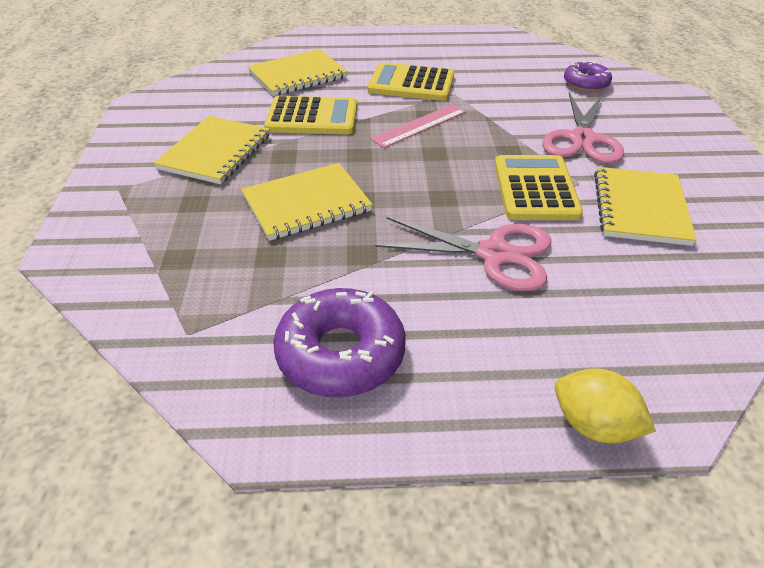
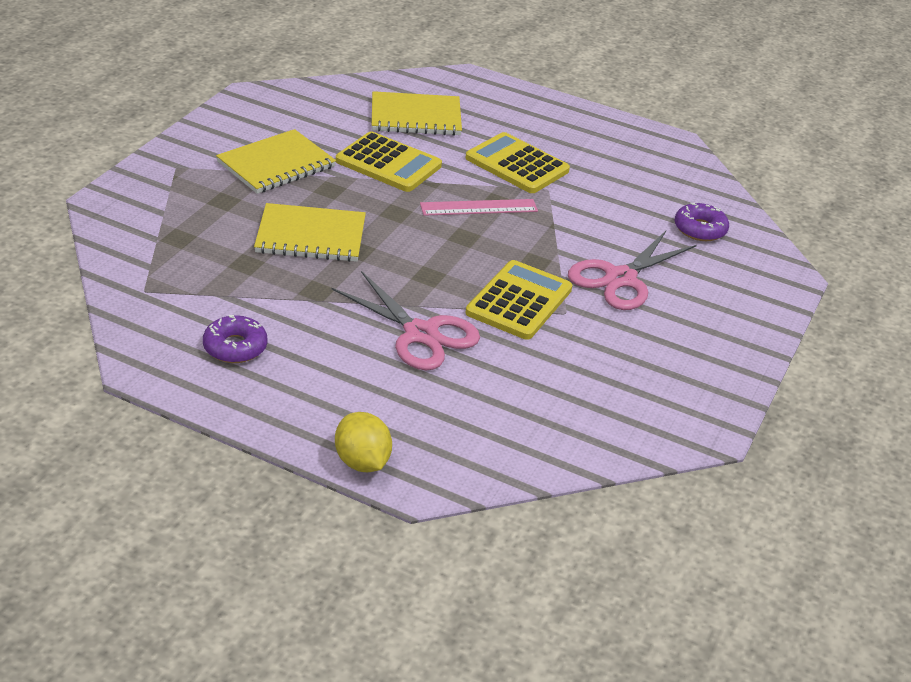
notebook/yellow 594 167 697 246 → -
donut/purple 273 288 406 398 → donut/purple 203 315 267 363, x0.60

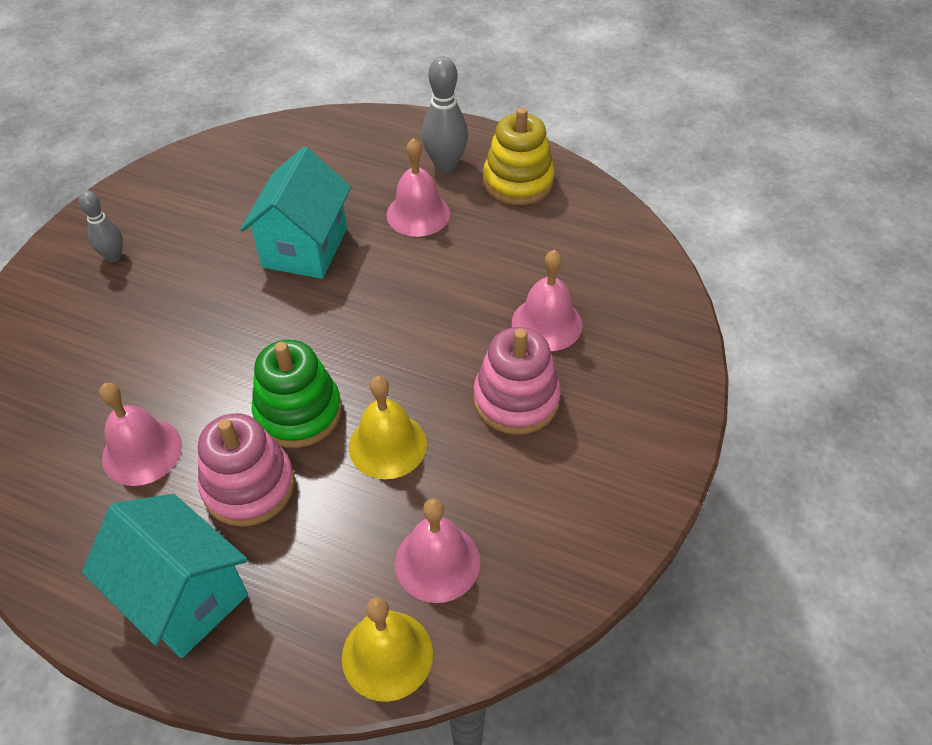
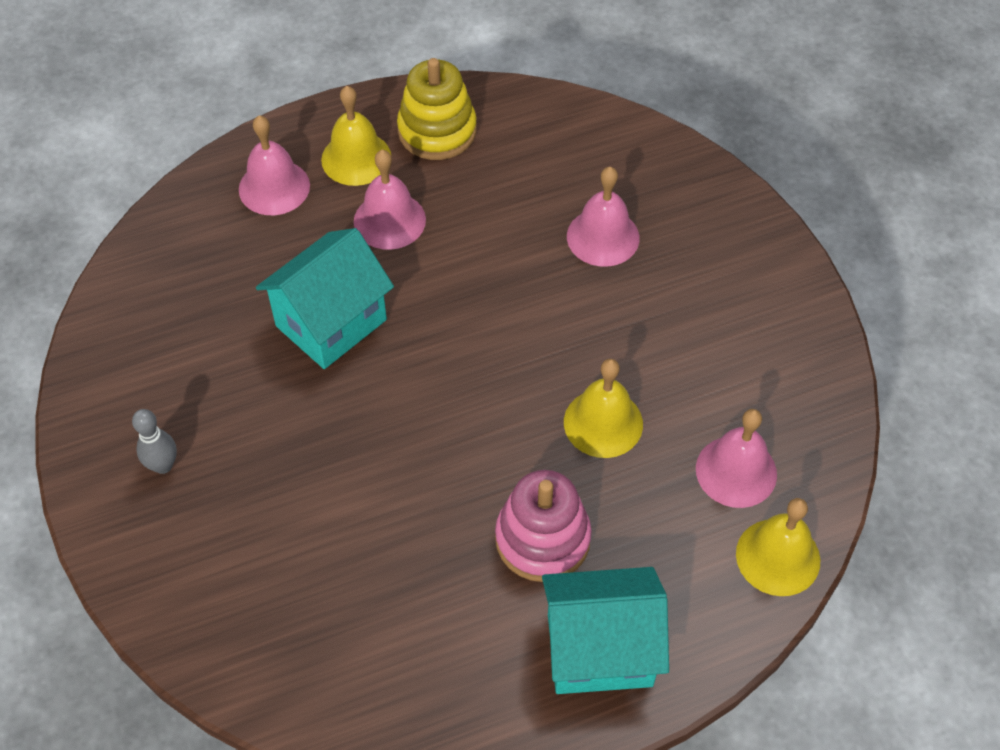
bowling pin/grey 422 57 468 172 → bell/yellow 321 86 391 186
house/turquoise 240 147 351 279 → house/turquoise 256 228 394 369, 75 degrees clockwise
stacking toy/pink 473 327 561 435 → -
stacking toy/green 252 340 342 448 → -
bell/pink 99 383 182 486 → bell/pink 239 115 310 215, shifted

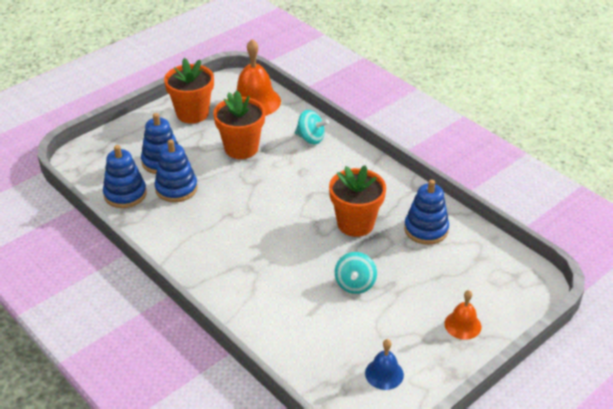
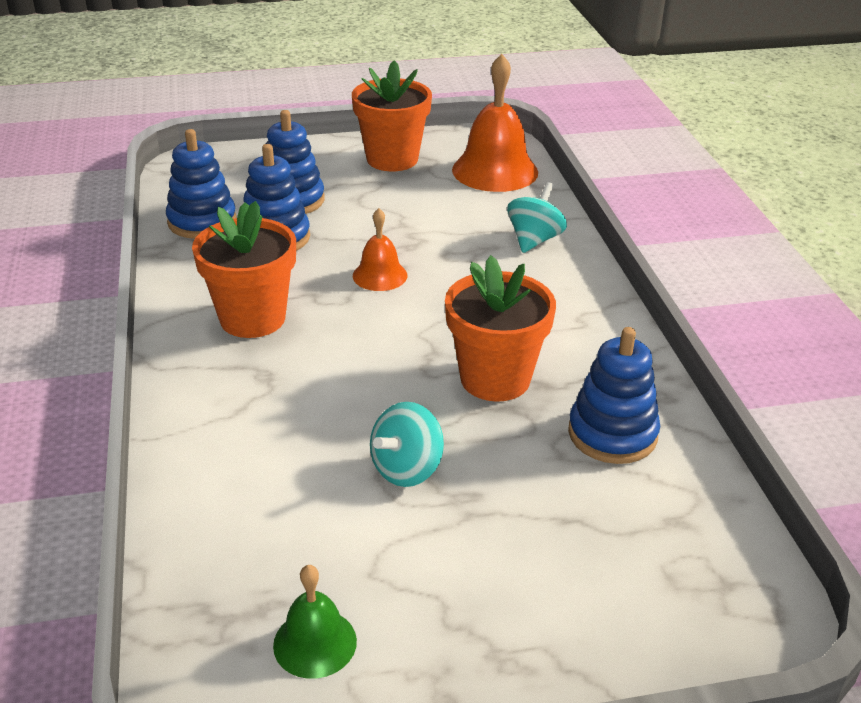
flower pot/orange 213 90 265 159 → flower pot/orange 192 201 296 338, shifted
spinning top/turquoise 295 110 329 144 → spinning top/turquoise 507 182 567 253, 120 degrees counterclockwise
bell/orange 444 290 481 340 → bell/orange 353 208 408 291, shifted
bell/blue 365 339 404 390 → bell/green 273 565 357 679

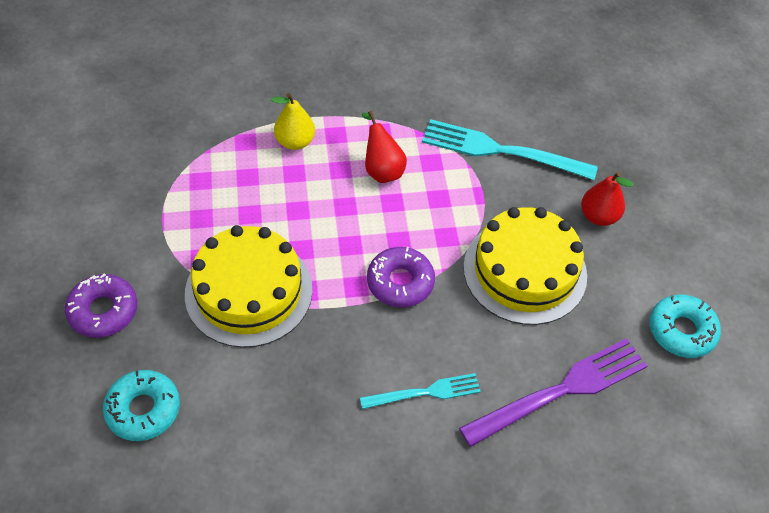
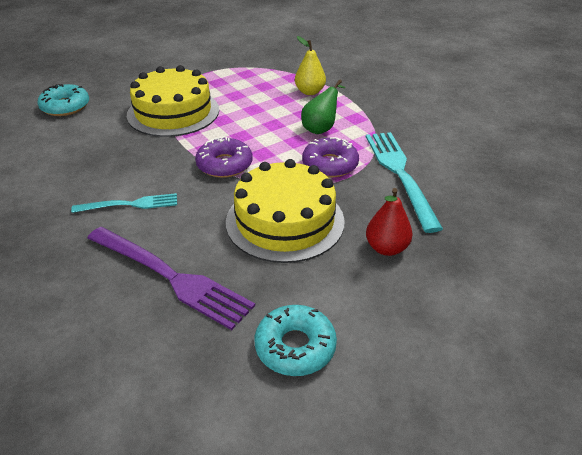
pear/red 362 111 407 183 → pear/green 301 80 346 134
donut/purple 65 273 137 338 → donut/purple 302 137 359 177, shifted
fork/turquoise 360 373 481 409 → fork/turquoise 71 193 177 213, 60 degrees counterclockwise

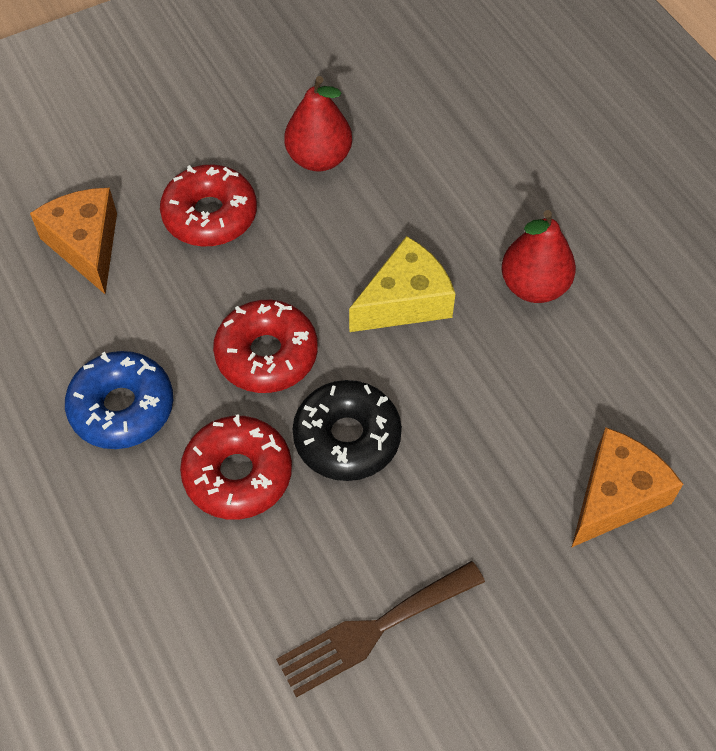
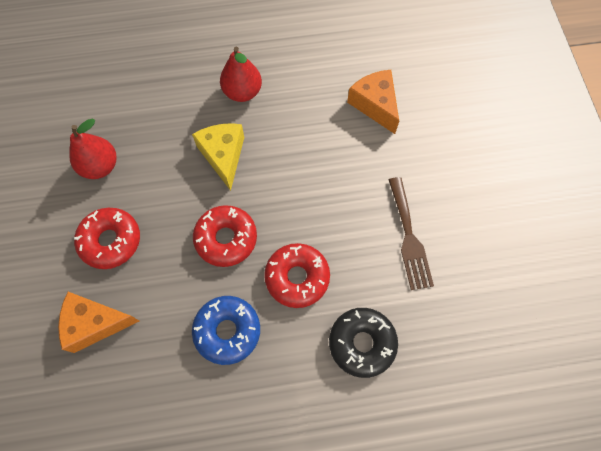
donut/black 293 380 402 481 → donut/black 329 308 398 378, shifted

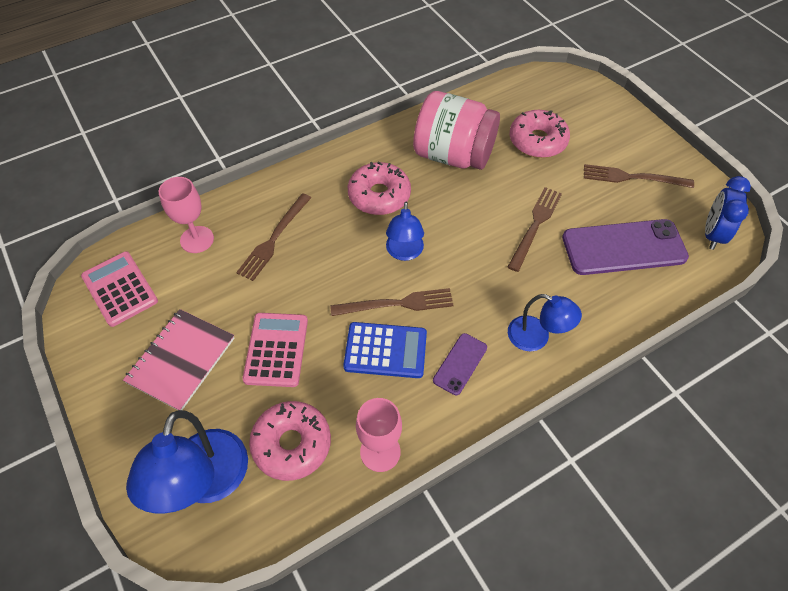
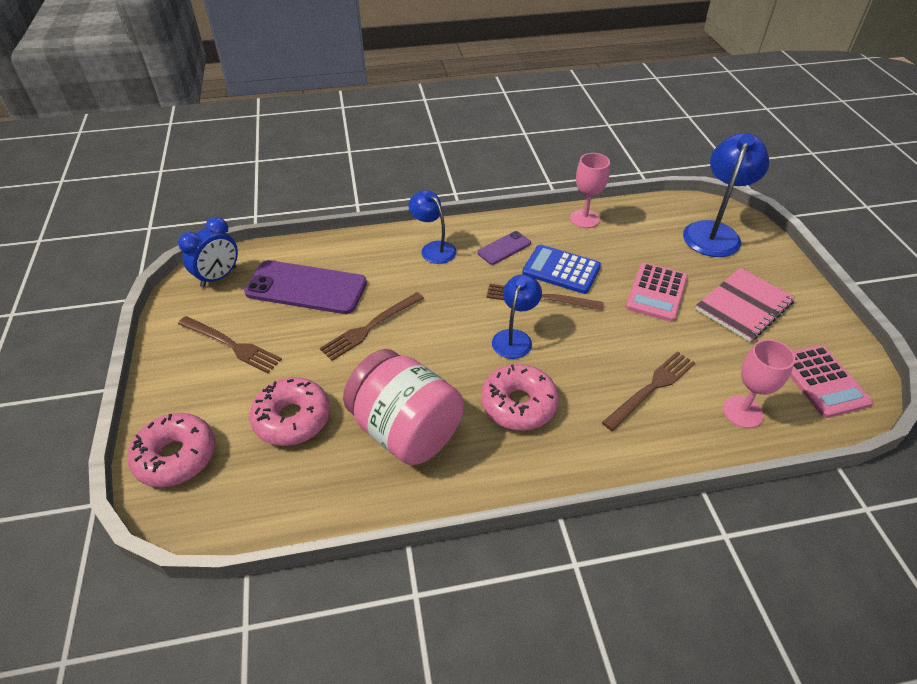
donut/pink 249 401 331 481 → donut/pink 128 413 215 487, shifted

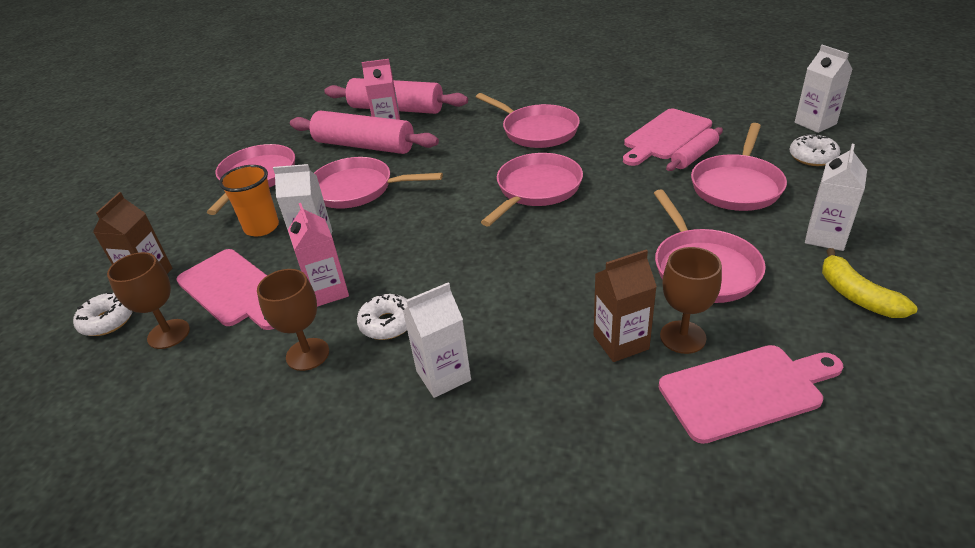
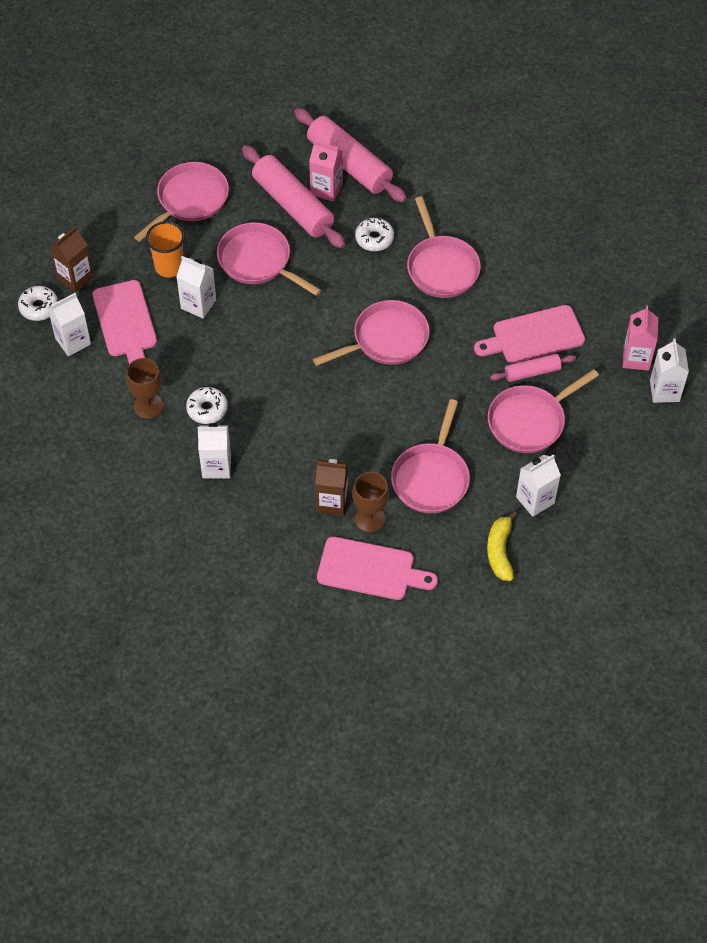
donut/white 789 134 840 166 → donut/white 355 218 394 251, shifted
carton/pink 288 203 349 307 → carton/pink 623 305 658 371, shifted
goblet/brown 107 252 190 349 → carton/white 47 293 91 356

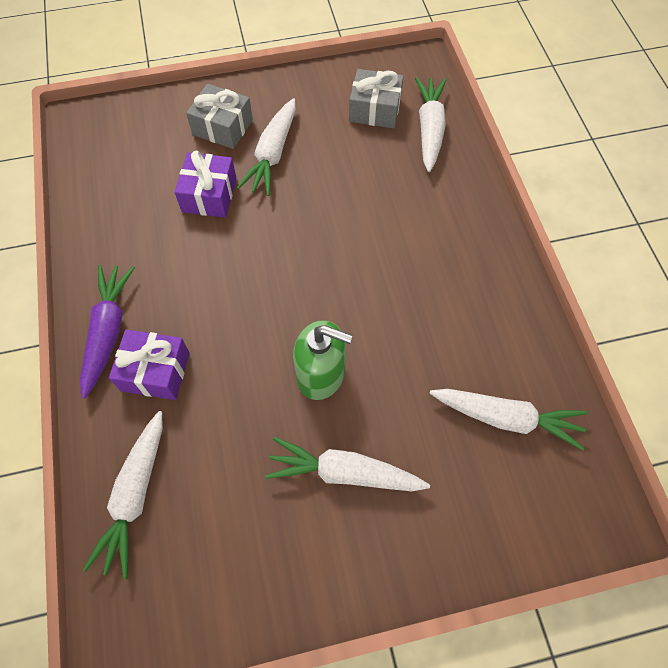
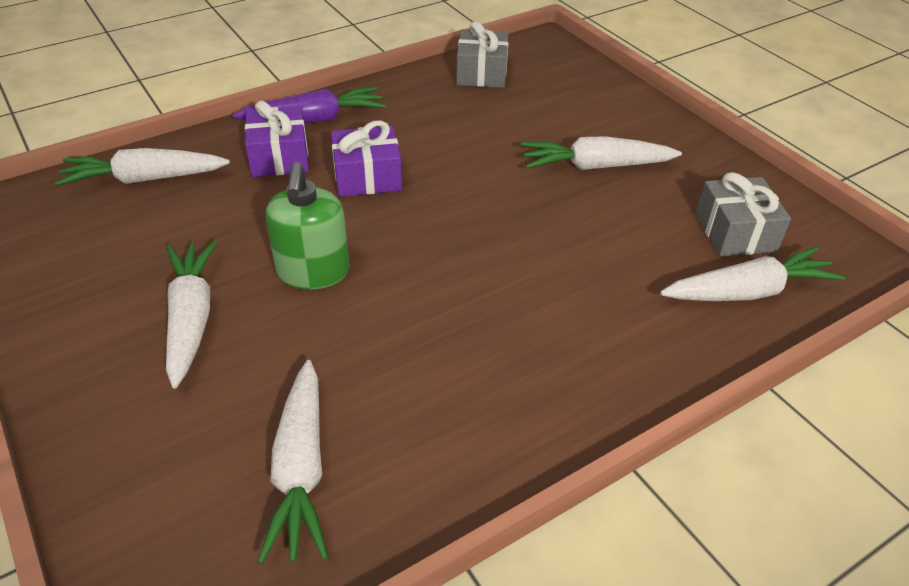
gift/grey 186 84 253 149 → gift/grey 456 21 508 88, shifted
gift/purple 174 151 237 218 → gift/purple 331 120 402 197, shifted

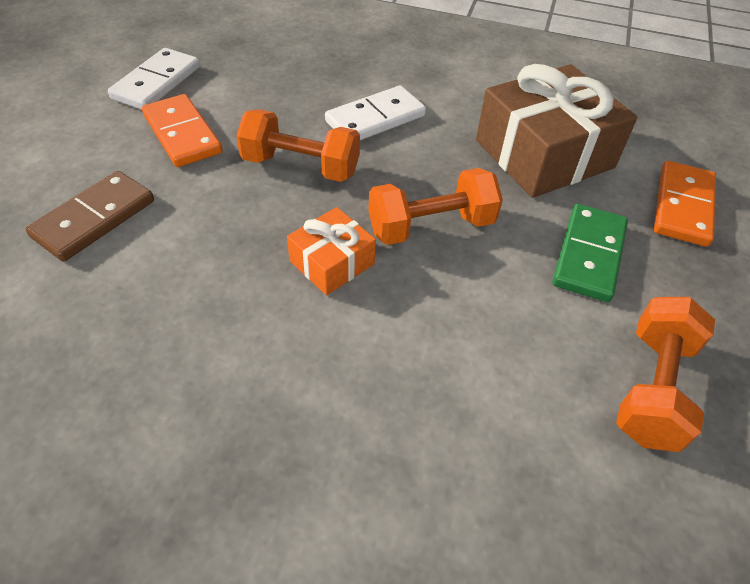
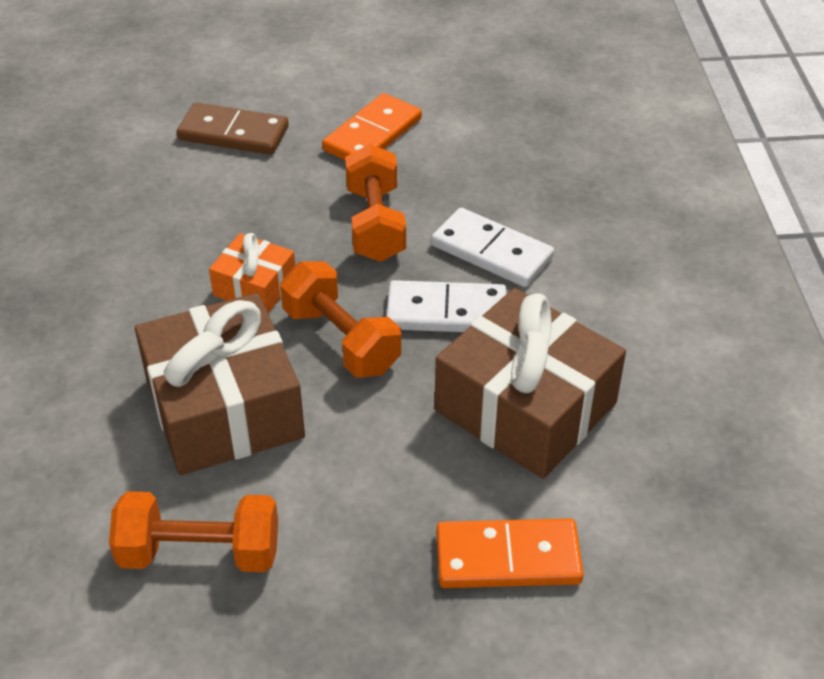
domino/white 108 48 200 110 → domino/white 386 280 507 332, shifted
domino/green 553 204 628 302 → -
- → gift/brown 135 293 305 475

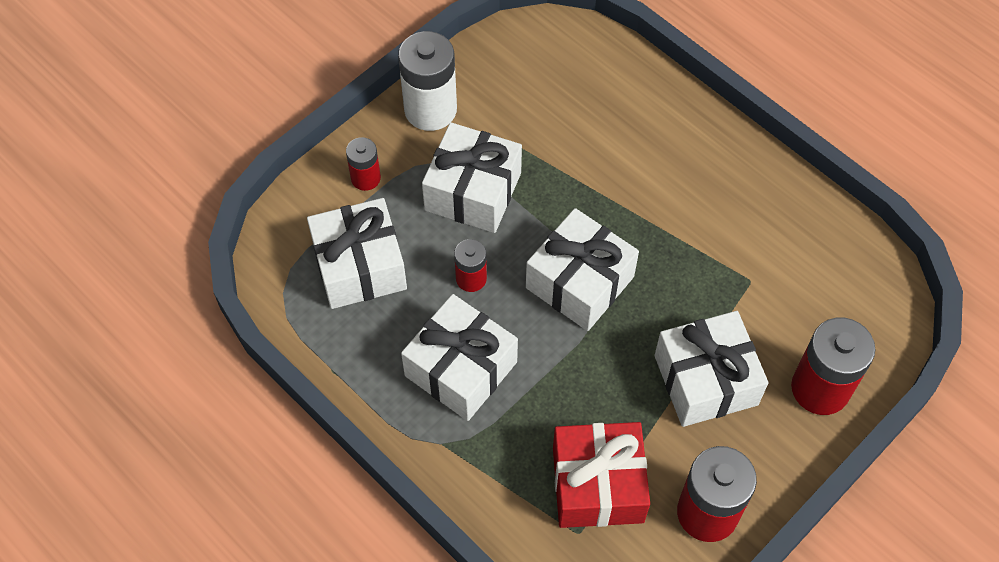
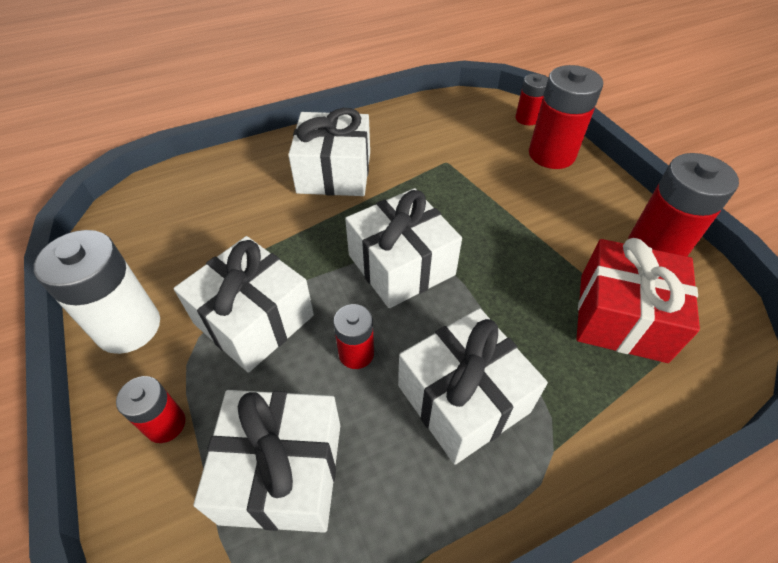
gift/white 655 311 768 427 → gift/white 288 108 370 196, shifted
- → battery/red 515 74 548 125

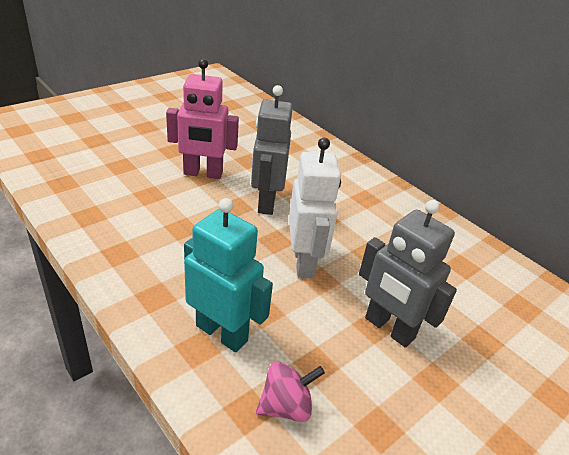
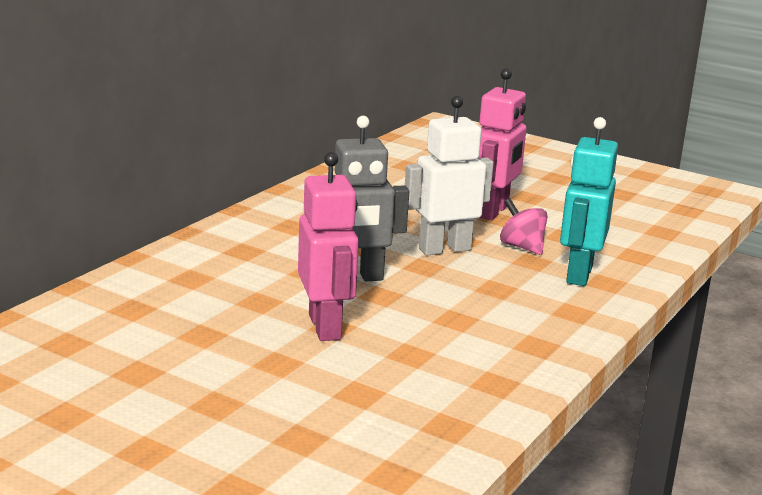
robot/grey 359 200 457 347 → robot/pink 479 68 527 220
spinning top/pink 256 362 325 422 → spinning top/pink 500 198 548 255, shifted

